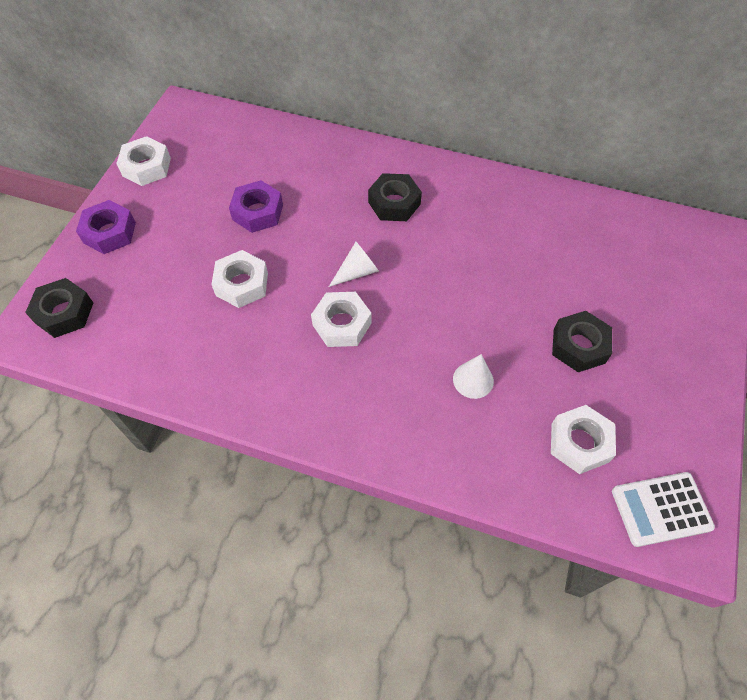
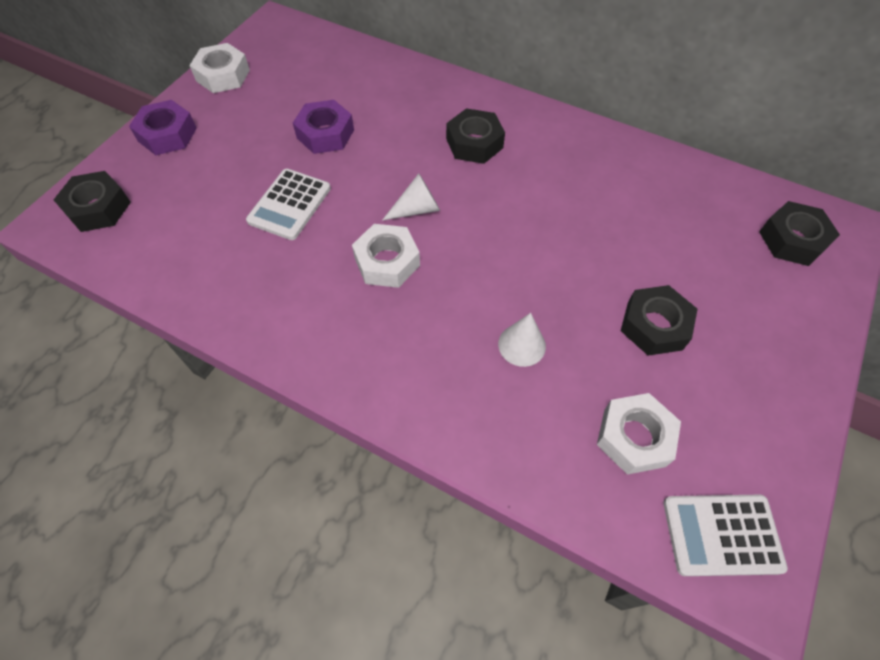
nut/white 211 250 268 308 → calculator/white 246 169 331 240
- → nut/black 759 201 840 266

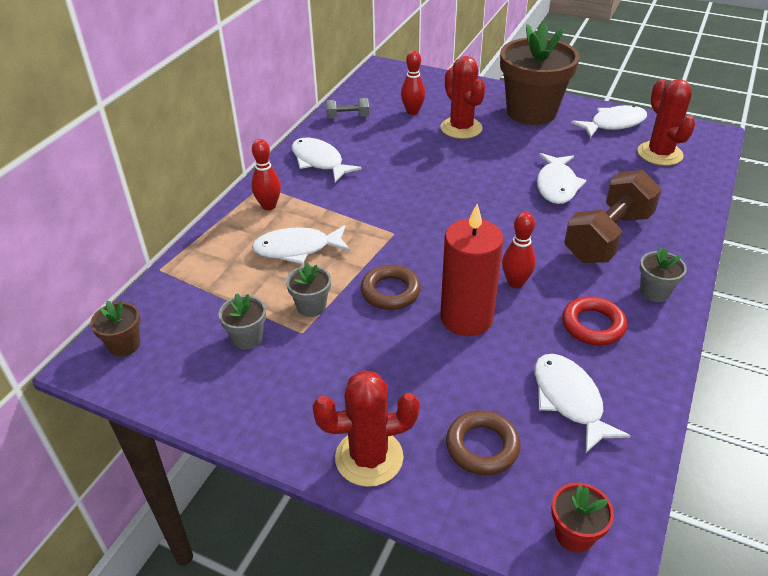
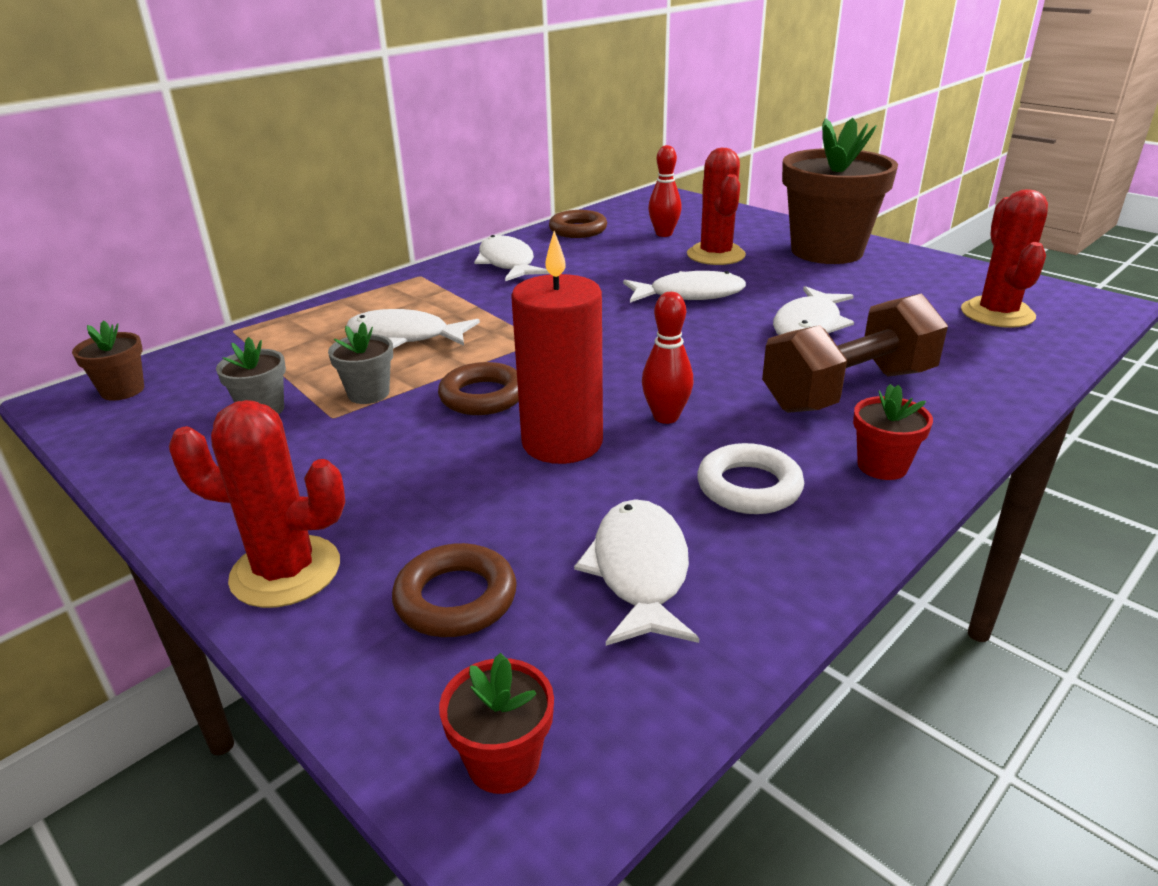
dumbbell/grey 326 98 369 119 → ring/brown 549 210 607 238
fish/white 571 105 647 138 → fish/white 623 271 746 303, shifted
bowling pin/red 251 139 281 210 → -
flower pot/grey 639 247 687 302 → flower pot/red 853 384 933 480
ring/red 562 296 627 346 → ring/white 697 443 804 514

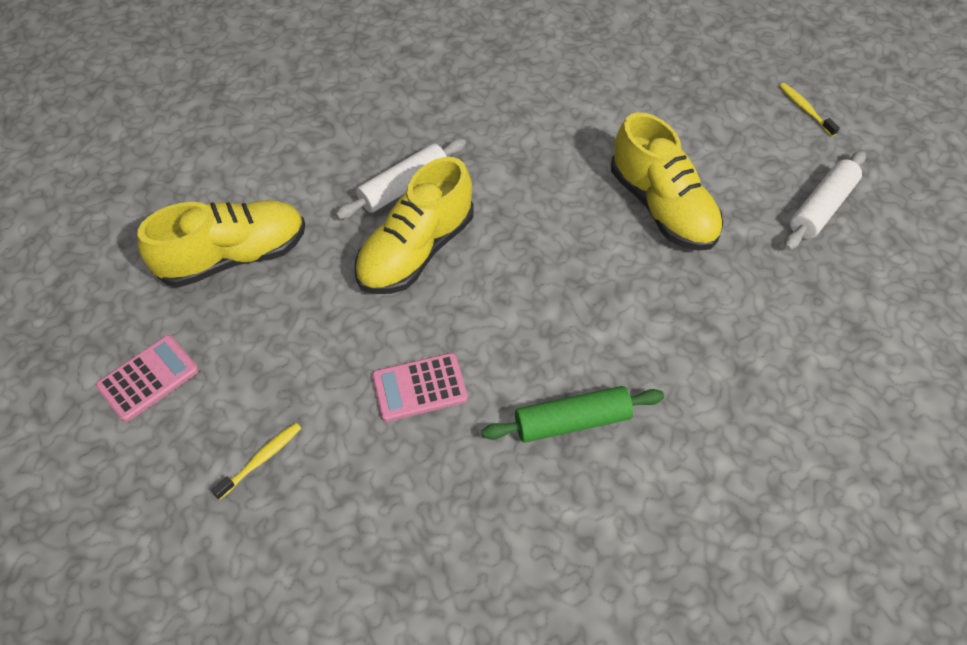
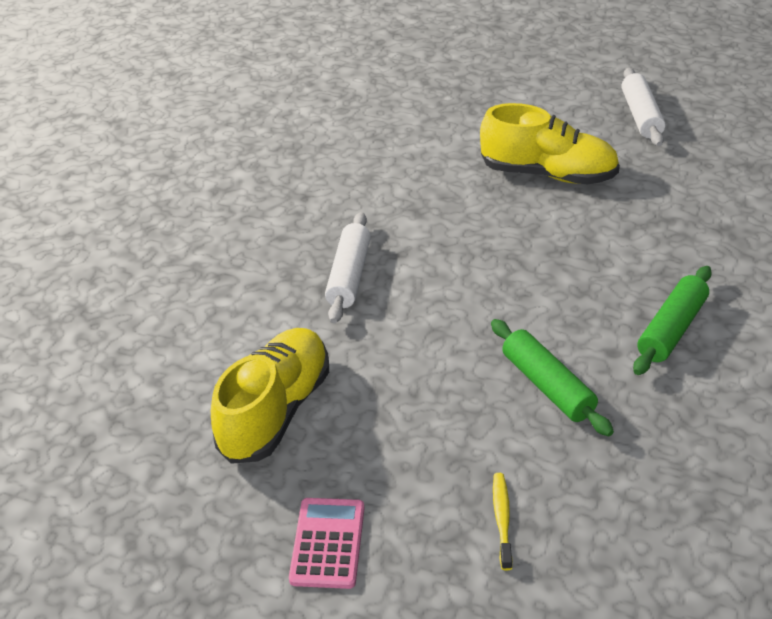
toothbrush/yellow 779 83 840 137 → -
shoe/yellow 355 157 474 294 → -
calculator/pink 372 353 468 422 → rolling pin/green 491 319 614 436

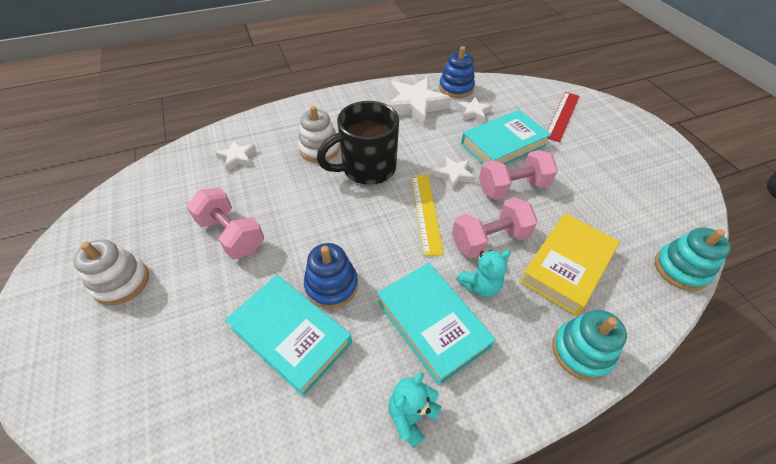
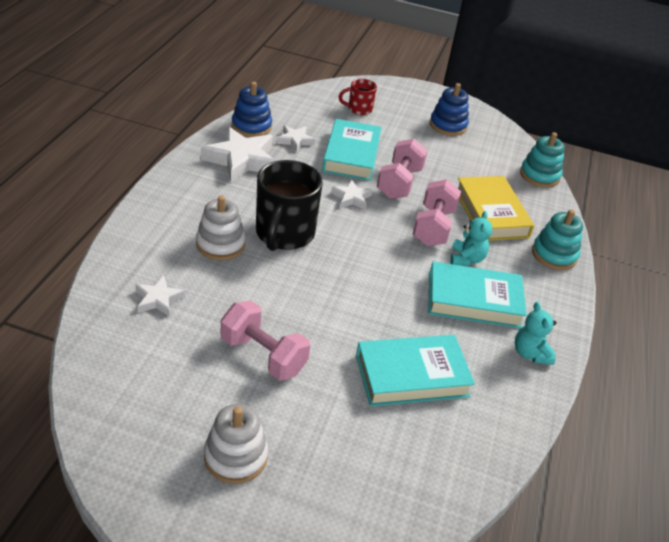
ruler/red 547 92 579 142 → mug/red 339 79 377 115
ruler/yellow 411 175 444 256 → -
dumbbell/pink 187 187 264 259 → dumbbell/pink 221 301 310 381, 45 degrees clockwise
stacking toy/blue 304 243 358 309 → stacking toy/blue 430 83 469 136, shifted

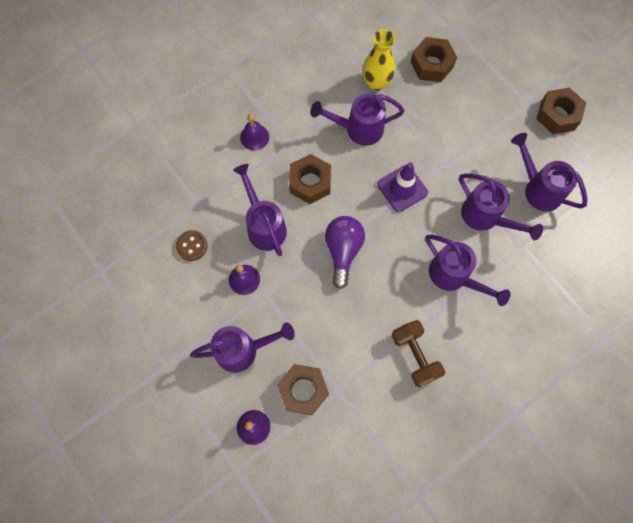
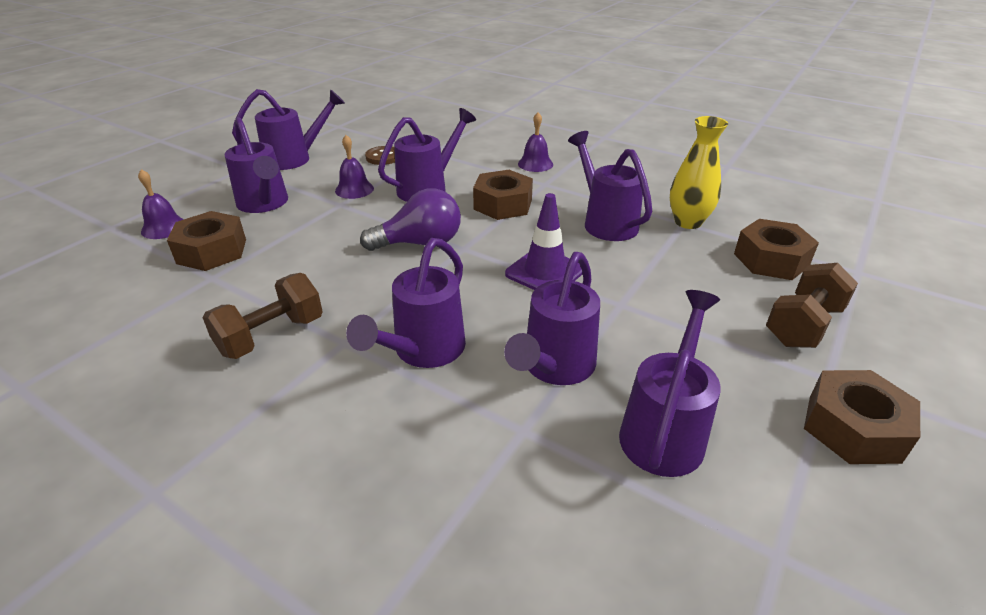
- → watering can/purple 232 89 345 170
- → dumbbell/brown 766 263 858 348

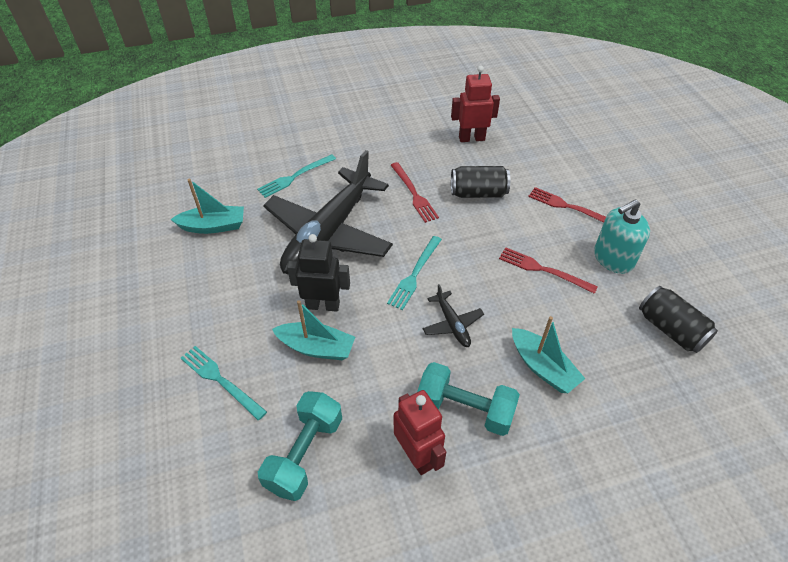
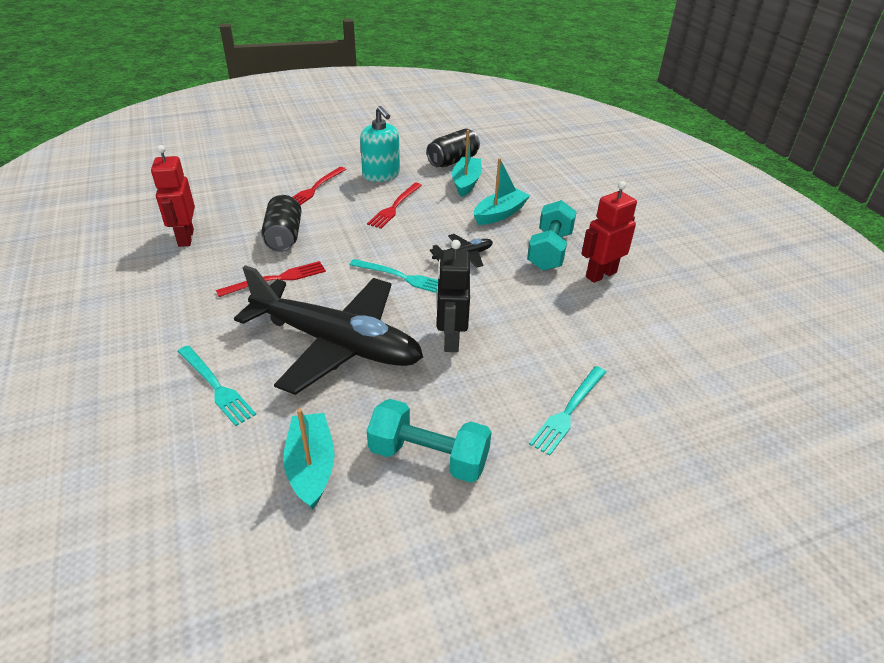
boat/turquoise 272 300 355 360 → boat/turquoise 452 130 482 197, shifted
dumbbell/turquoise 258 391 342 501 → dumbbell/turquoise 367 399 492 483, shifted

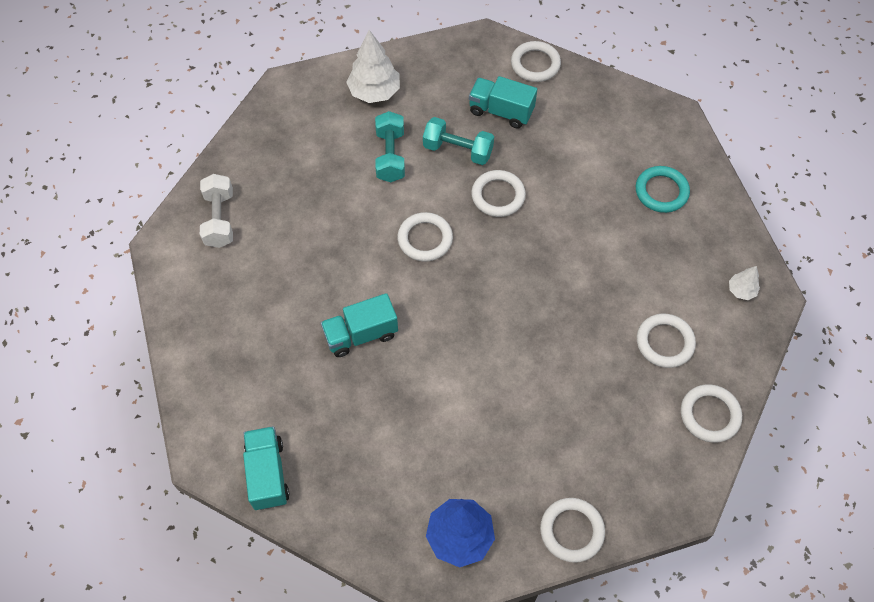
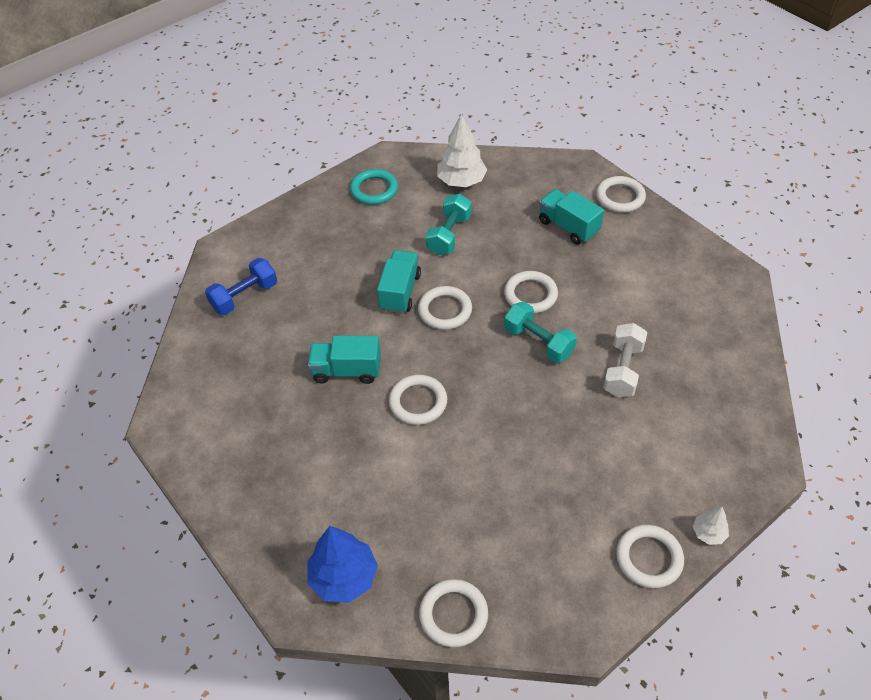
dumbbell/turquoise 423 117 494 165 → dumbbell/turquoise 504 301 577 363, shifted
ring/turquoise 636 166 690 213 → ring/turquoise 350 169 398 205, shifted
dumbbell/white 200 174 233 248 → dumbbell/white 603 323 647 397, shifted
tree/white 729 266 760 300 → tree/white 693 506 729 545, shifted
ring/white 637 313 696 368 → ring/white 389 375 447 425, shifted
truck/turquoise 243 426 289 510 → truck/turquoise 377 250 421 314, shifted
- → dumbbell/blue 205 258 277 315

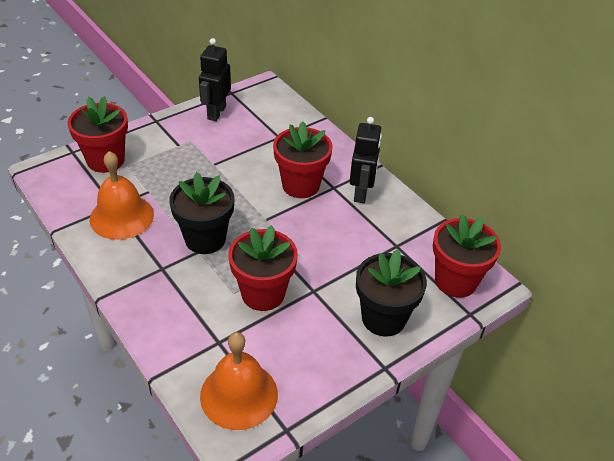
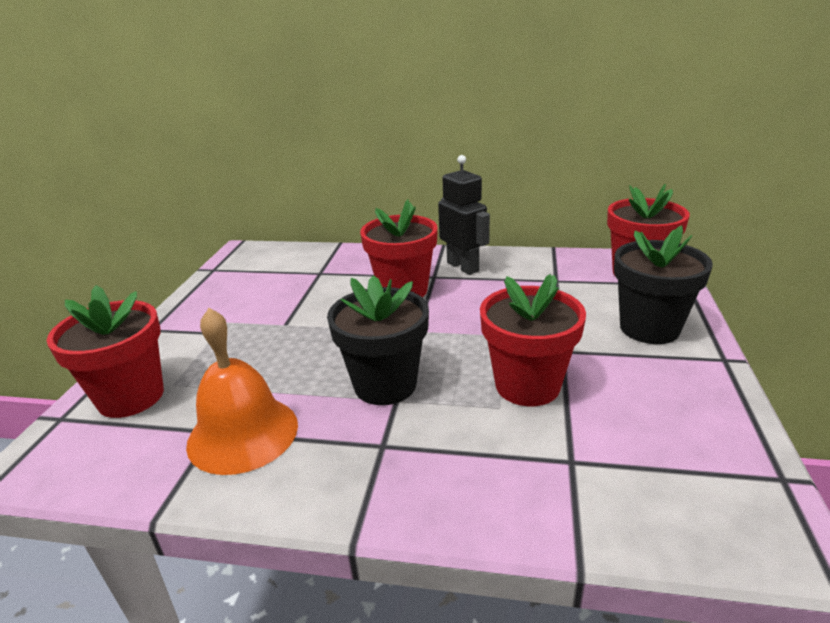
robot/black 199 38 231 121 → -
bell/orange 200 332 278 430 → -

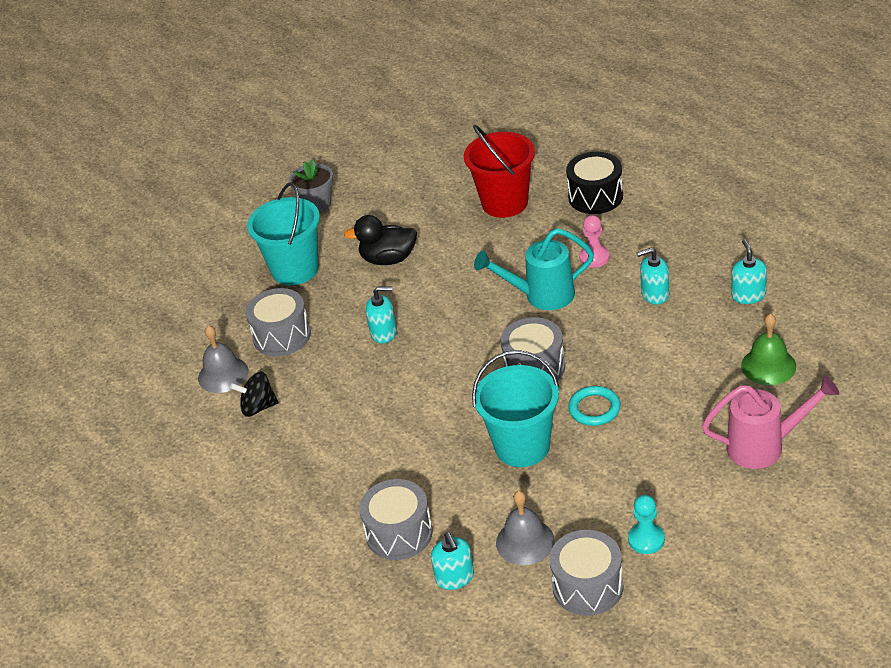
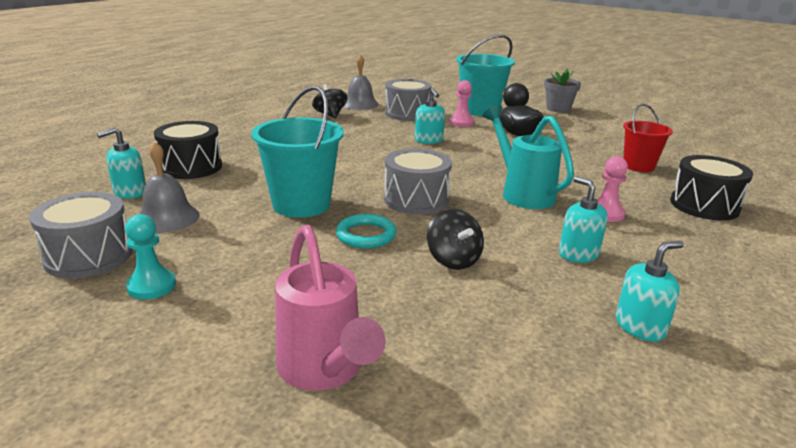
bucket/red 464 125 535 218 → bucket/red 623 104 673 172, x0.63
bell/green 741 313 796 385 → -
drum/grey 359 479 433 560 → drum/black 154 121 222 179
- → pawn/pink 449 80 474 127
- → spinning top/black 427 209 484 270

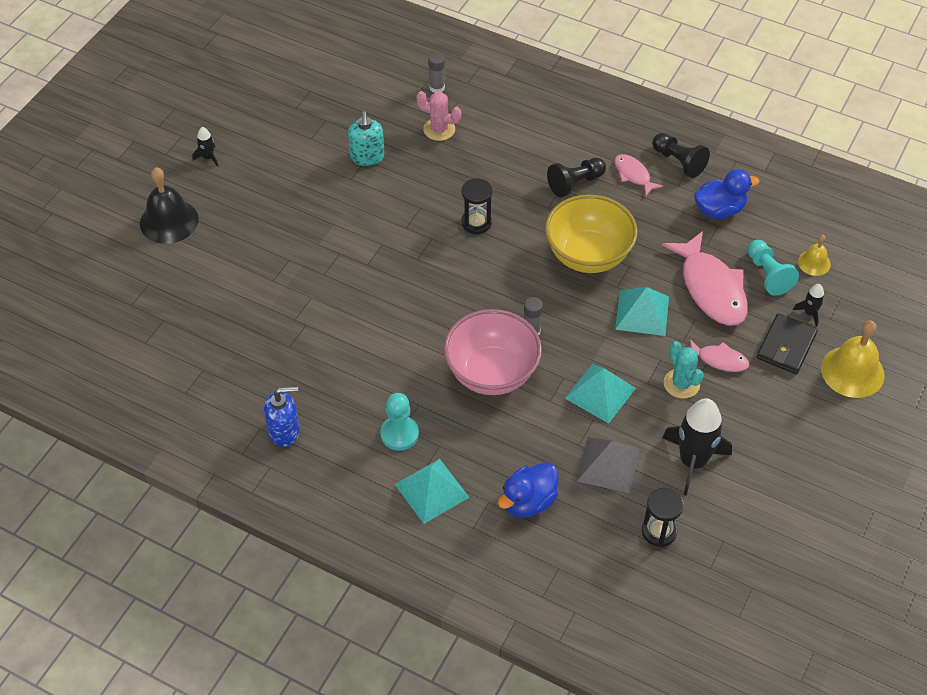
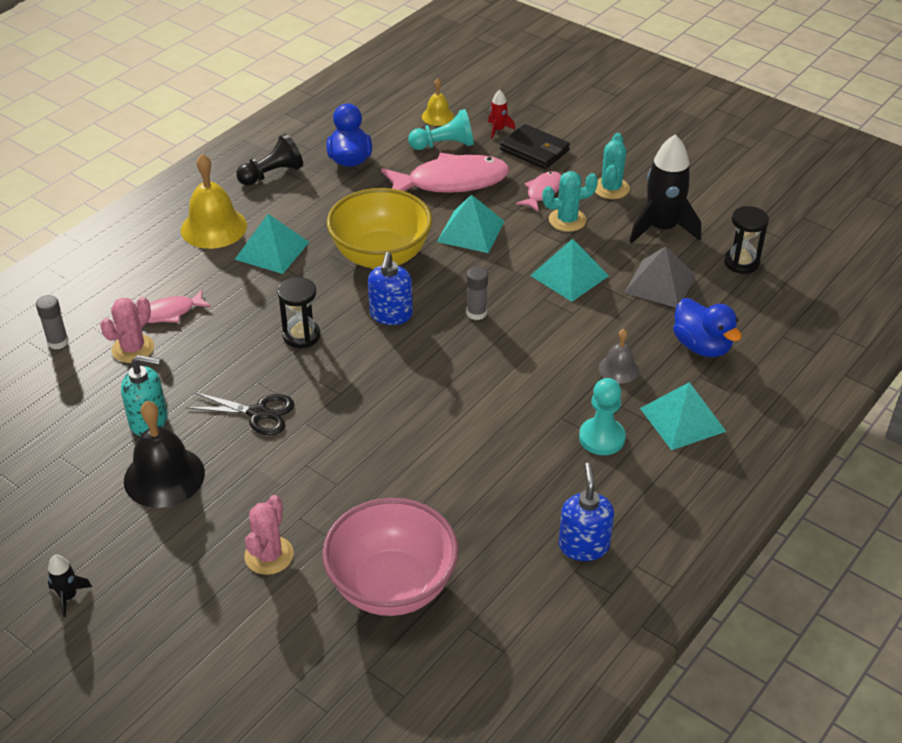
fish/pink 614 154 663 196 → fish/pink 147 290 211 323, shifted
pawn/black 547 158 606 197 → pyramid/turquoise 235 214 309 274
bell/black 140 167 199 244 → bell/black 124 401 205 508, shifted
rocket/black 793 284 824 327 → rocket/red 488 90 515 139
bowl/pink 444 309 542 395 → bowl/pink 322 498 458 616, shifted
bell/yellow 821 320 884 398 → bell/yellow 181 154 247 249, shifted
- → cactus/turquoise 595 133 630 199
- → soap dispenser/blue 368 252 413 325
- → bell/grey 599 329 639 384
- → scissors/black 186 392 294 435
- → cactus/pink 244 495 294 575

